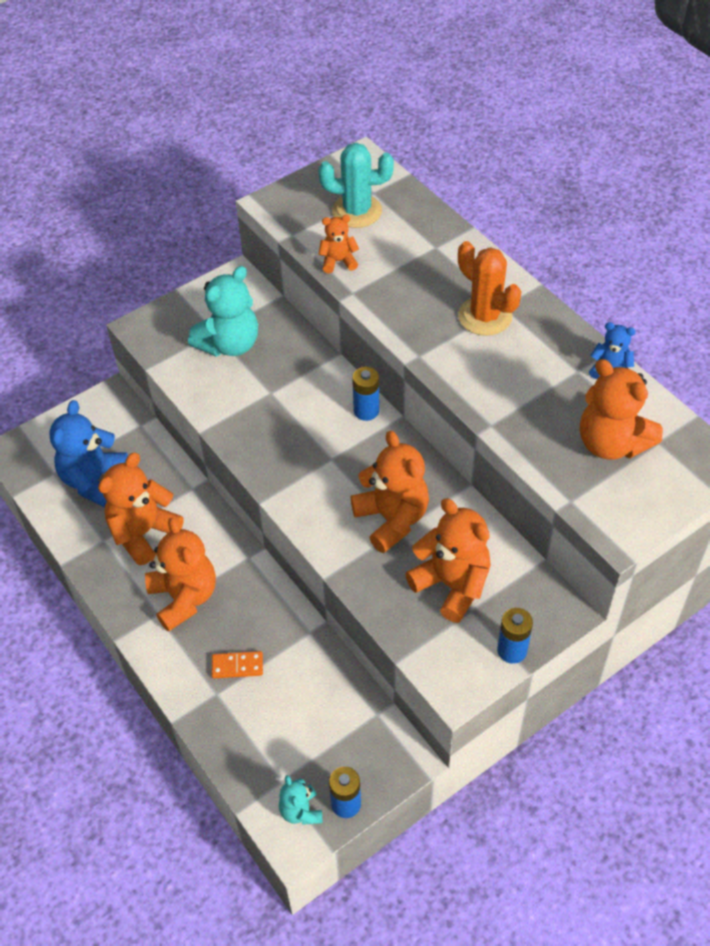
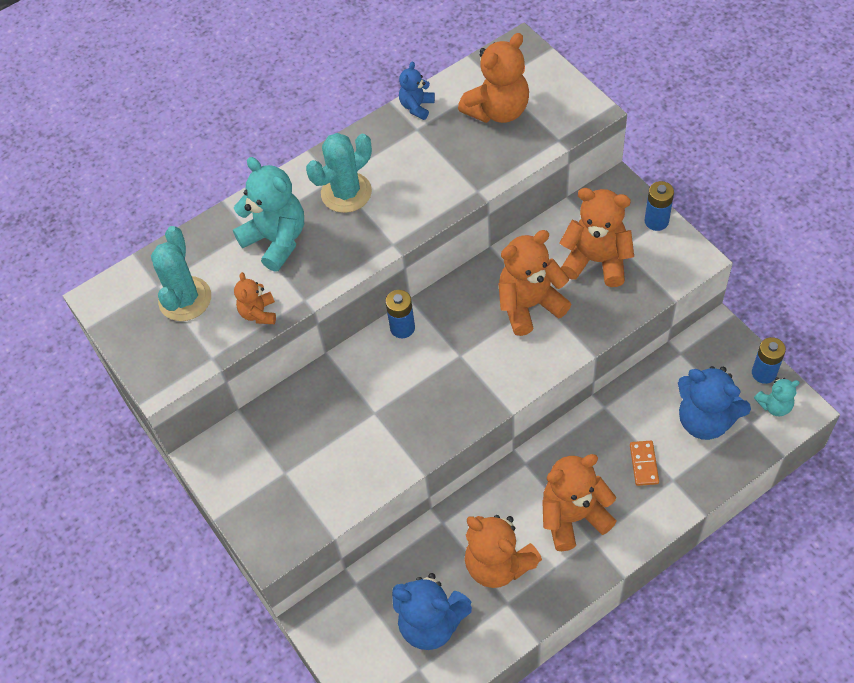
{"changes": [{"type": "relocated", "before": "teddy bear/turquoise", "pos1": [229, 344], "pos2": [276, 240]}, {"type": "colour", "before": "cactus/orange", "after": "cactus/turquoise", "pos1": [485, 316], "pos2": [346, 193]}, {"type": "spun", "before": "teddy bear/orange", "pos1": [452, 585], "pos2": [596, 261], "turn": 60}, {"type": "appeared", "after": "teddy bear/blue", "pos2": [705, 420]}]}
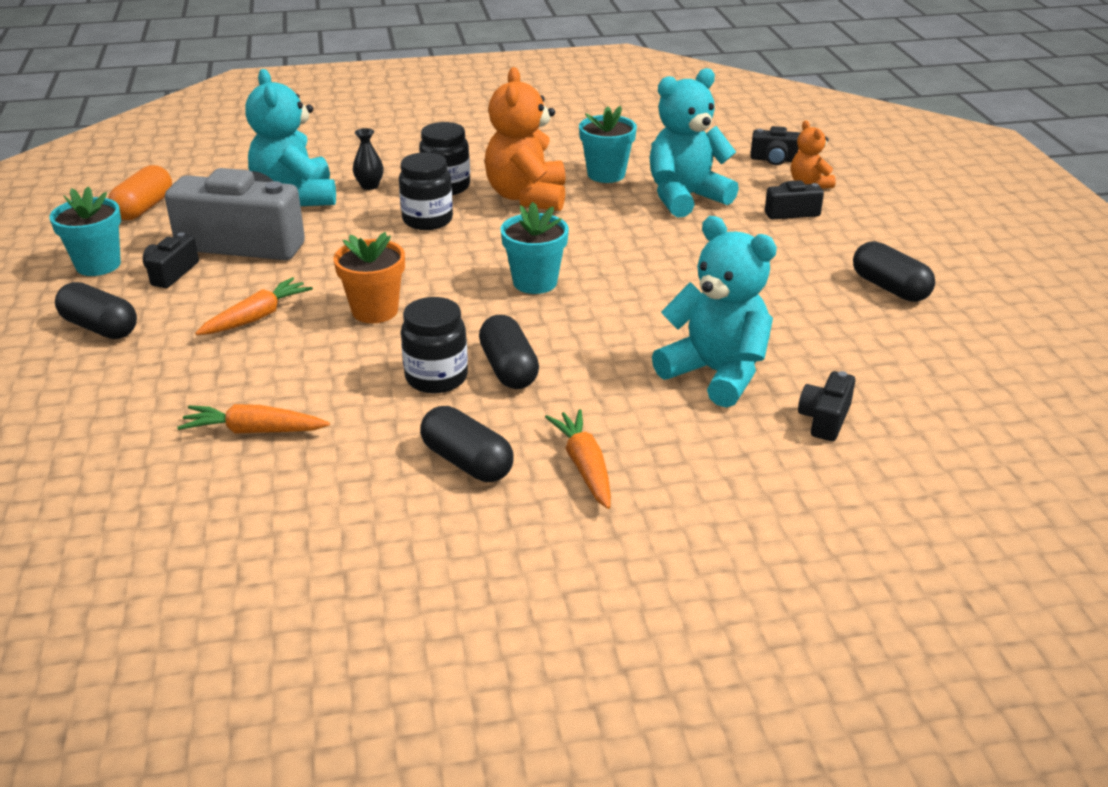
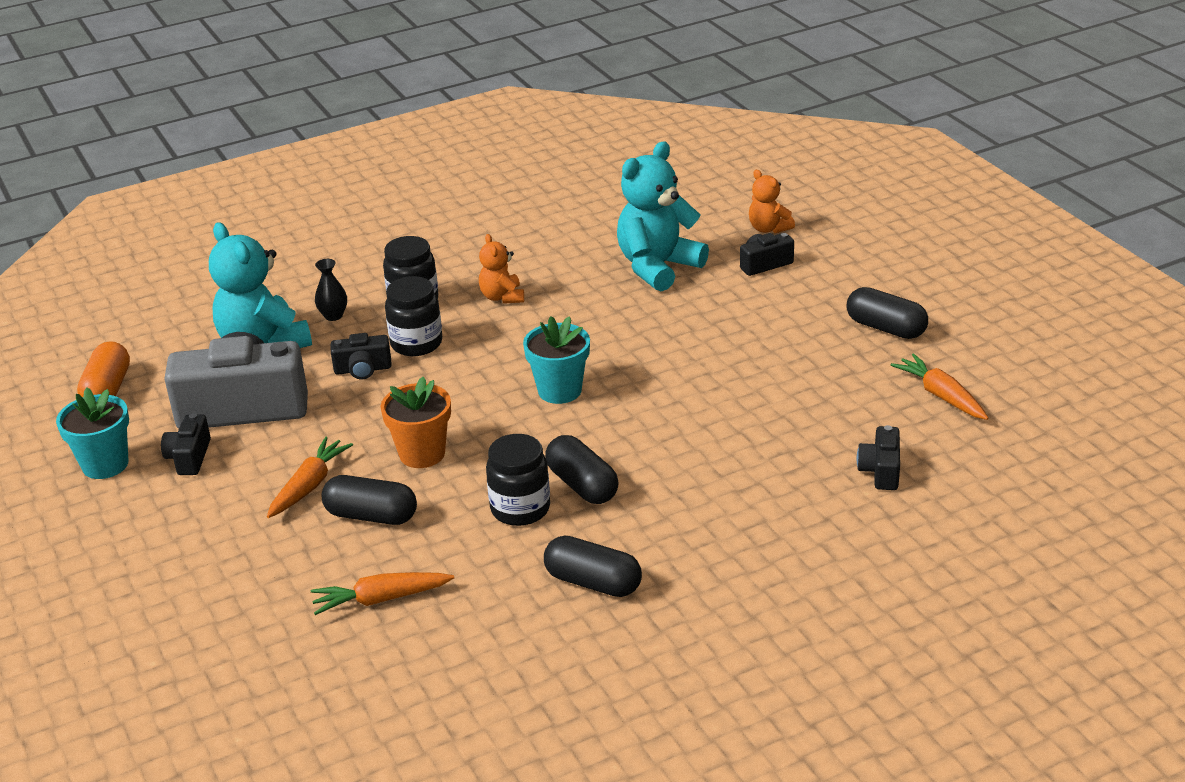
{"changes": [{"type": "relocated", "before": "capsule/black", "pos1": [100, 327], "pos2": [371, 516]}, {"type": "relocated", "before": "camera/black", "pos1": [775, 159], "pos2": [363, 369]}, {"type": "size", "before": "teddy bear/orange", "pos1": [527, 197], "pos2": [502, 297], "scale": 0.52}, {"type": "relocated", "before": "carrot/orange", "pos1": [584, 467], "pos2": [941, 396]}, {"type": "missing", "before": "flower pot/turquoise", "pos1": [606, 174]}, {"type": "missing", "before": "teddy bear/turquoise", "pos1": [716, 373]}]}
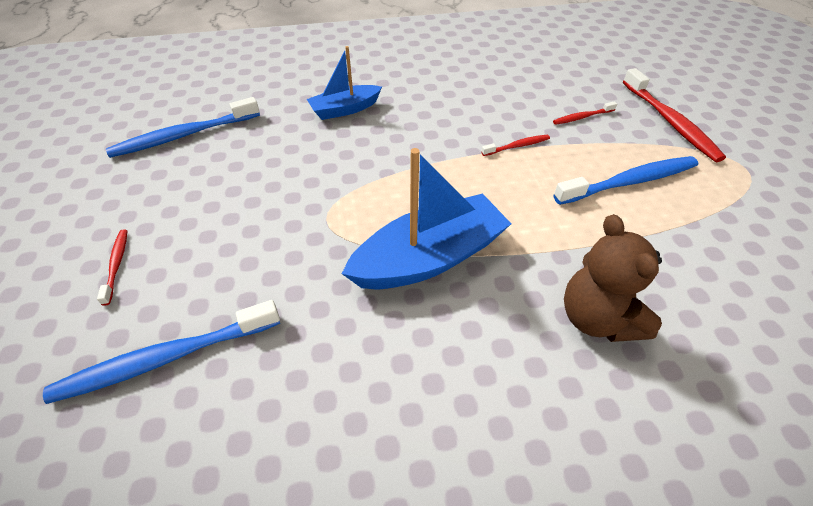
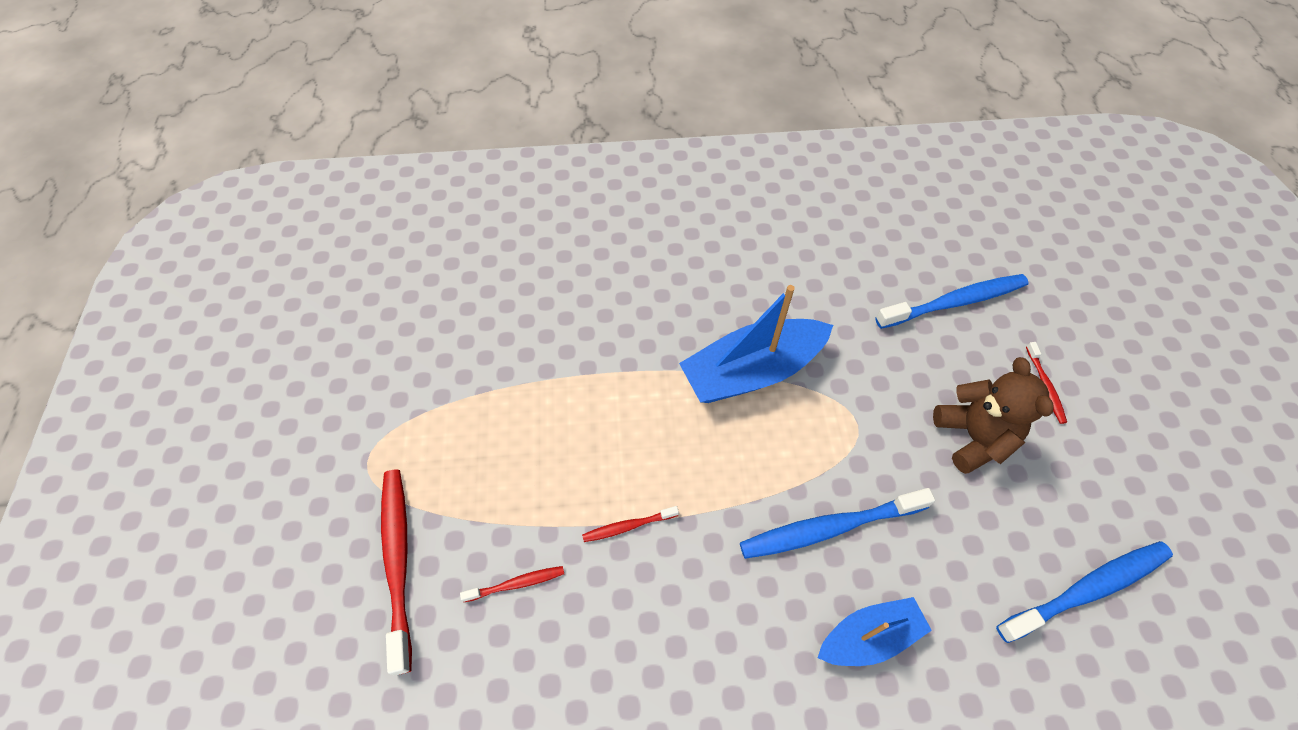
{"changes": [{"type": "relocated", "before": "toothbrush/blue", "pos1": [629, 182], "pos2": [829, 528]}, {"type": "relocated", "before": "teddy bear/brown", "pos1": [597, 318], "pos2": [973, 437]}]}
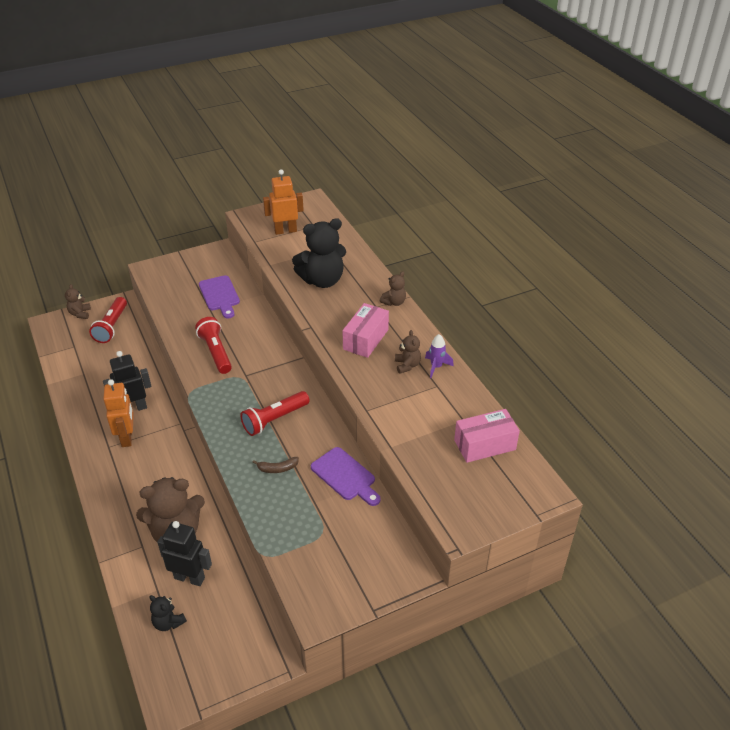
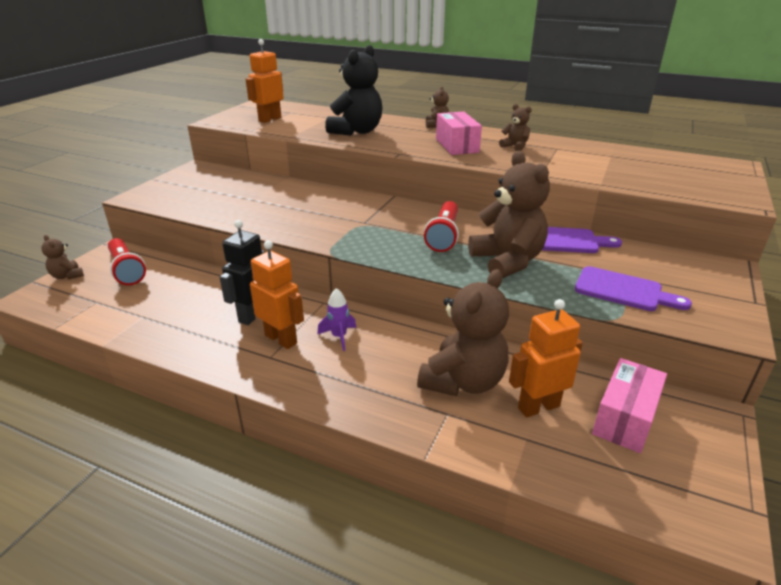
{"changes": [{"type": "relocated", "before": "rocket/purple", "pos1": [436, 367], "pos2": [339, 337]}, {"type": "exchanged", "before": "banana/brown", "after": "teddy bear/brown", "pos1": [277, 468], "pos2": [507, 261]}, {"type": "colour", "before": "robot/black", "after": "robot/orange", "pos1": [189, 578], "pos2": [538, 407]}, {"type": "relocated", "before": "cutting board/purple", "pos1": [220, 295], "pos2": [623, 290]}, {"type": "relocated", "before": "box/pink", "pos1": [485, 445], "pos2": [625, 418]}, {"type": "missing", "before": "teddy bear/black", "pos1": [168, 622]}, {"type": "missing", "before": "flashlight/red", "pos1": [216, 352]}]}
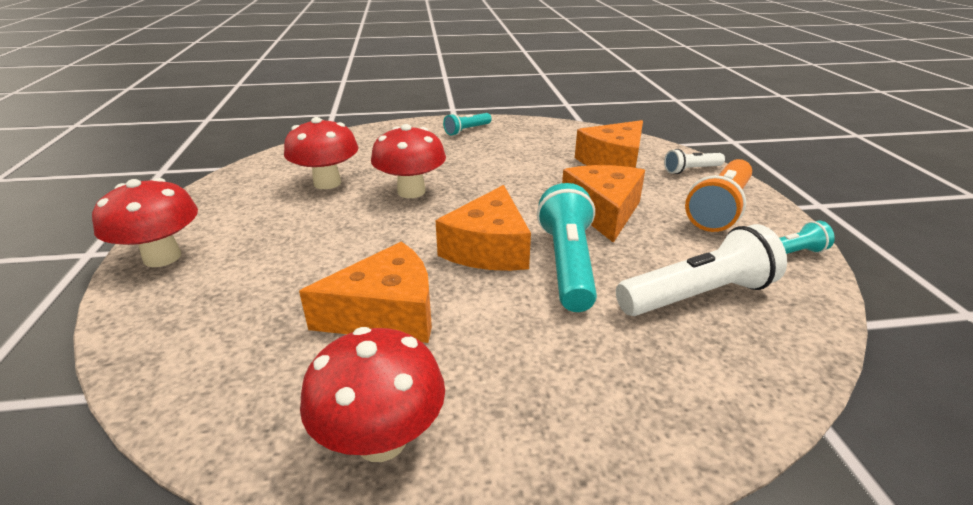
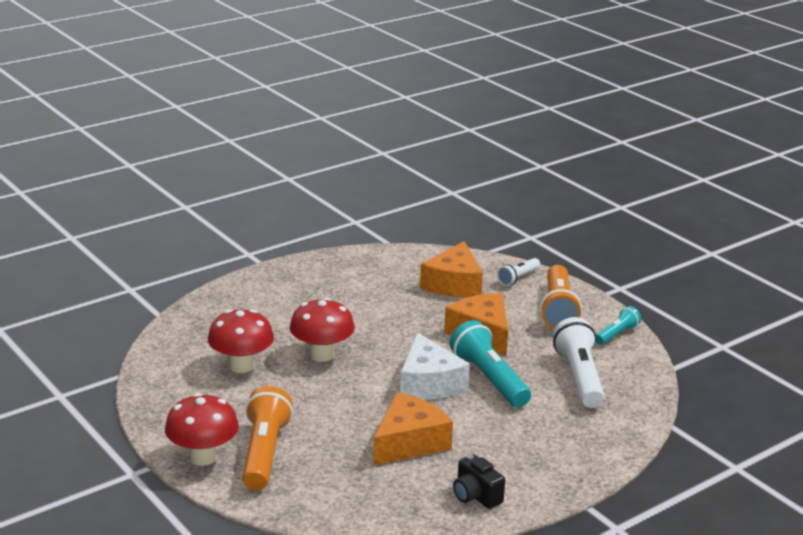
{"changes": [{"type": "appeared", "after": "flashlight/orange", "pos2": [264, 453]}, {"type": "colour", "before": "cheese/orange", "after": "cheese/white", "pos1": [489, 248], "pos2": [429, 383]}, {"type": "exchanged", "before": "mushroom/red", "after": "camera/black", "pos1": [381, 440], "pos2": [476, 496]}, {"type": "spun", "before": "flashlight/white", "pos1": [698, 295], "pos2": [579, 377], "turn": -45}, {"type": "missing", "before": "flashlight/turquoise", "pos1": [467, 130]}]}
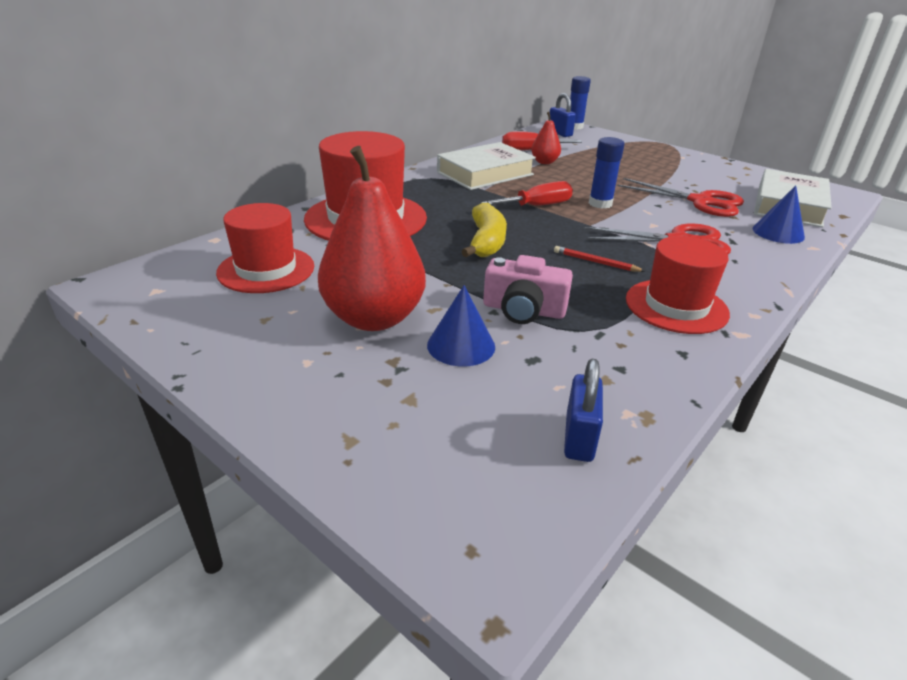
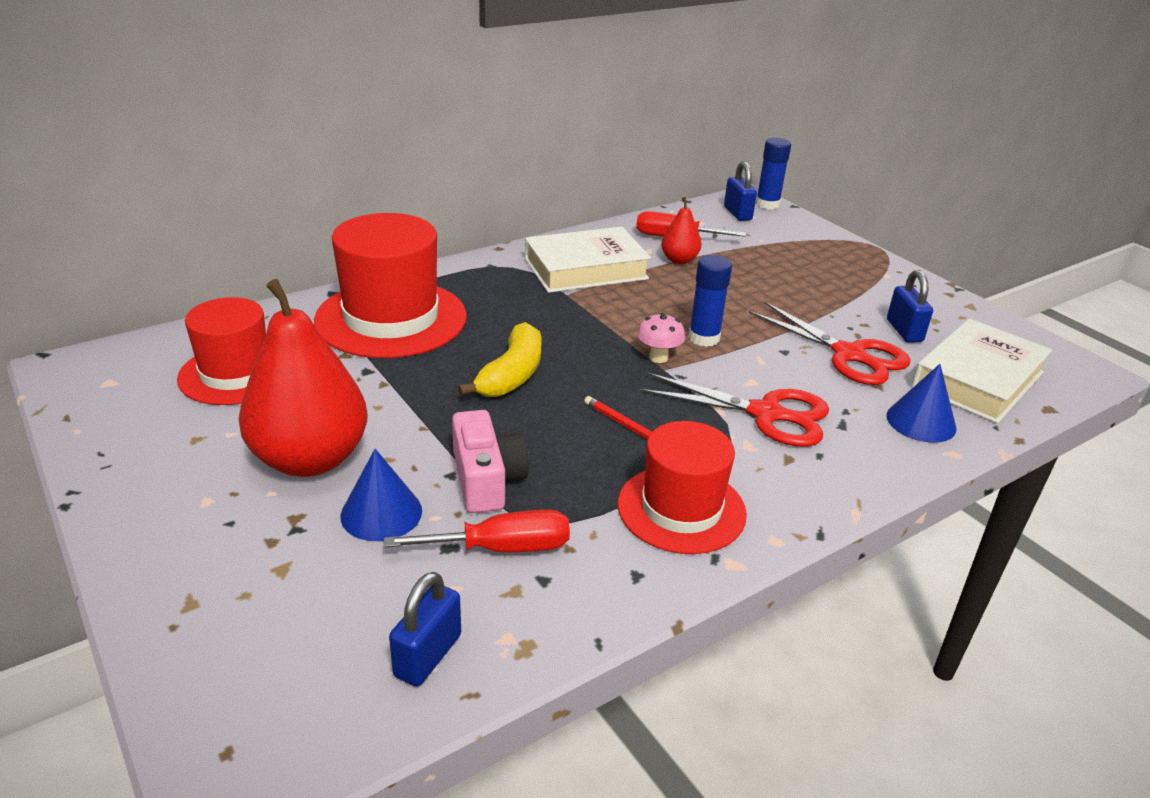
{"changes": [{"type": "relocated", "before": "screwdriver/red", "pos1": [537, 206], "pos2": [501, 548]}, {"type": "spun", "before": "camera/pink", "pos1": [523, 310], "pos2": [487, 479], "turn": -135}, {"type": "appeared", "after": "mushroom/pink", "pos2": [658, 357]}, {"type": "appeared", "after": "padlock/blue", "pos2": [904, 331]}]}
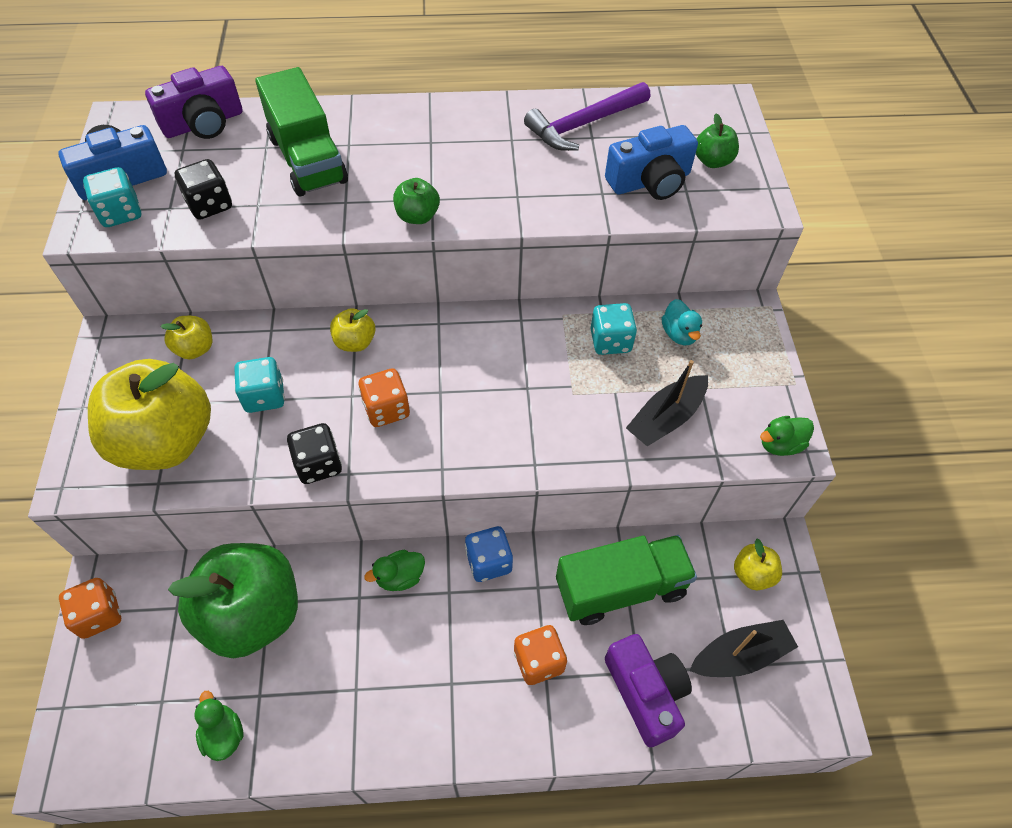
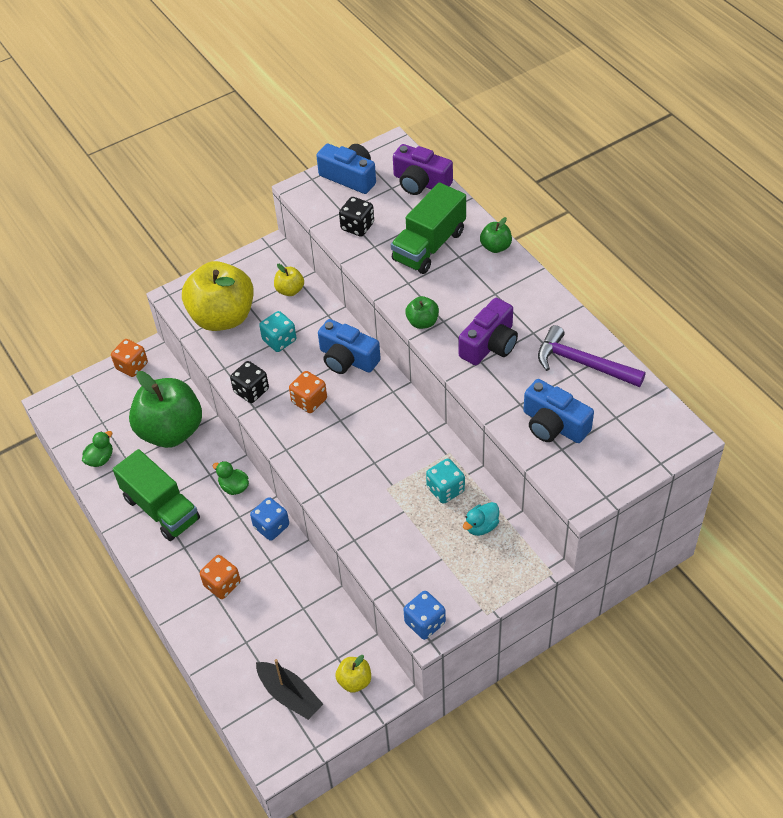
{"changes": [{"type": "relocated", "before": "truck/green", "pos1": [620, 588], "pos2": [161, 509]}, {"type": "exchanged", "before": "apple/yellow", "after": "camera/blue", "pos1": [355, 342], "pos2": [347, 359]}, {"type": "exchanged", "before": "duck/green", "after": "dice/blue", "pos1": [780, 444], "pos2": [425, 623]}, {"type": "relocated", "before": "camera/purple", "pos1": [645, 692], "pos2": [490, 344]}, {"type": "relocated", "before": "apple/green", "pos1": [712, 161], "pos2": [495, 247]}, {"type": "missing", "before": "dice/turquoise", "pos1": [120, 213]}, {"type": "missing", "before": "boat/black", "pos1": [666, 418]}]}
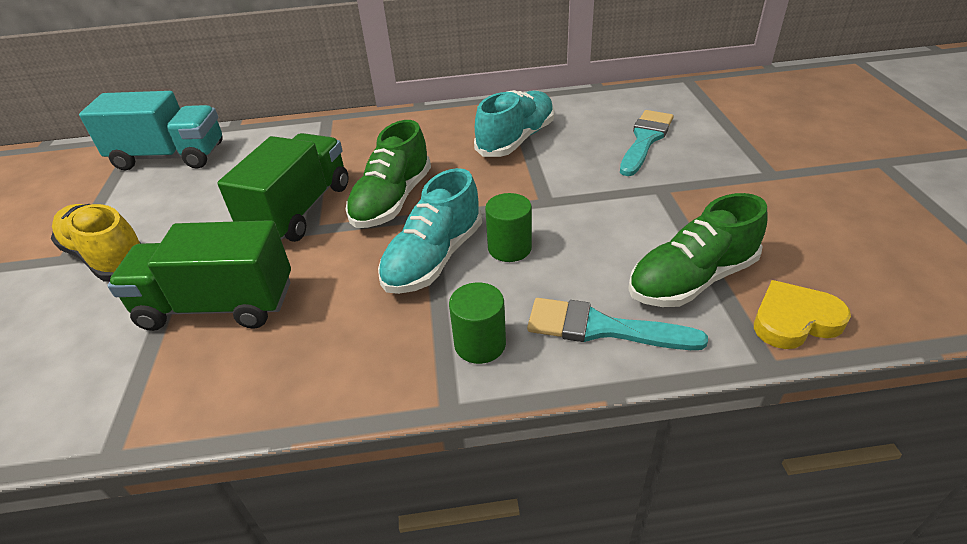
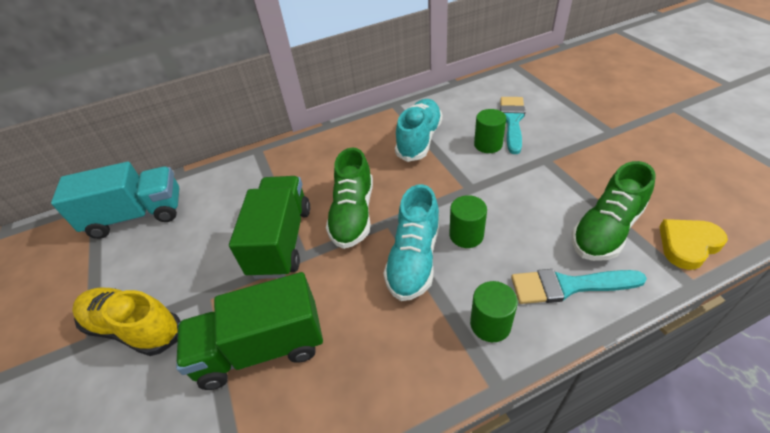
{"changes": [{"type": "appeared", "after": "cylinder/green", "pos2": [488, 145]}]}
